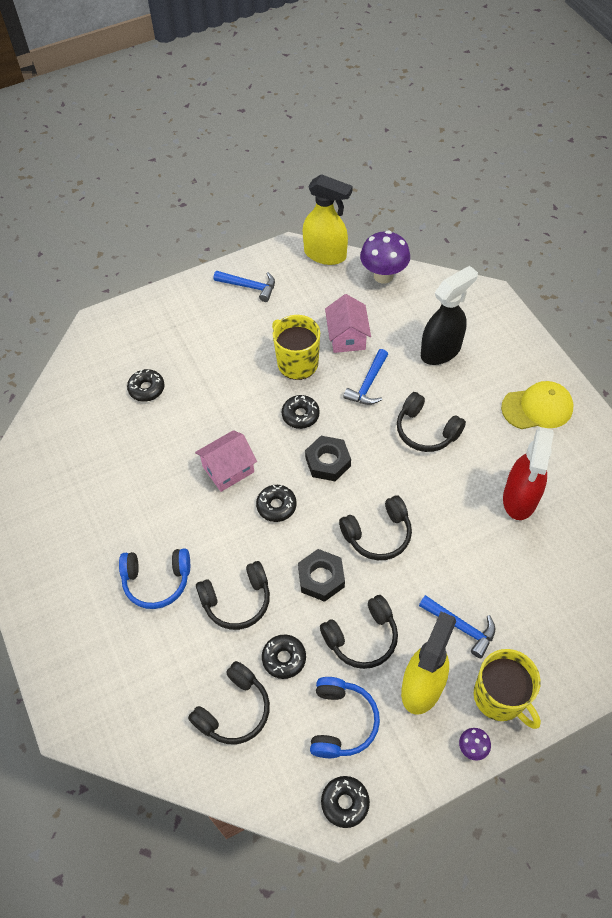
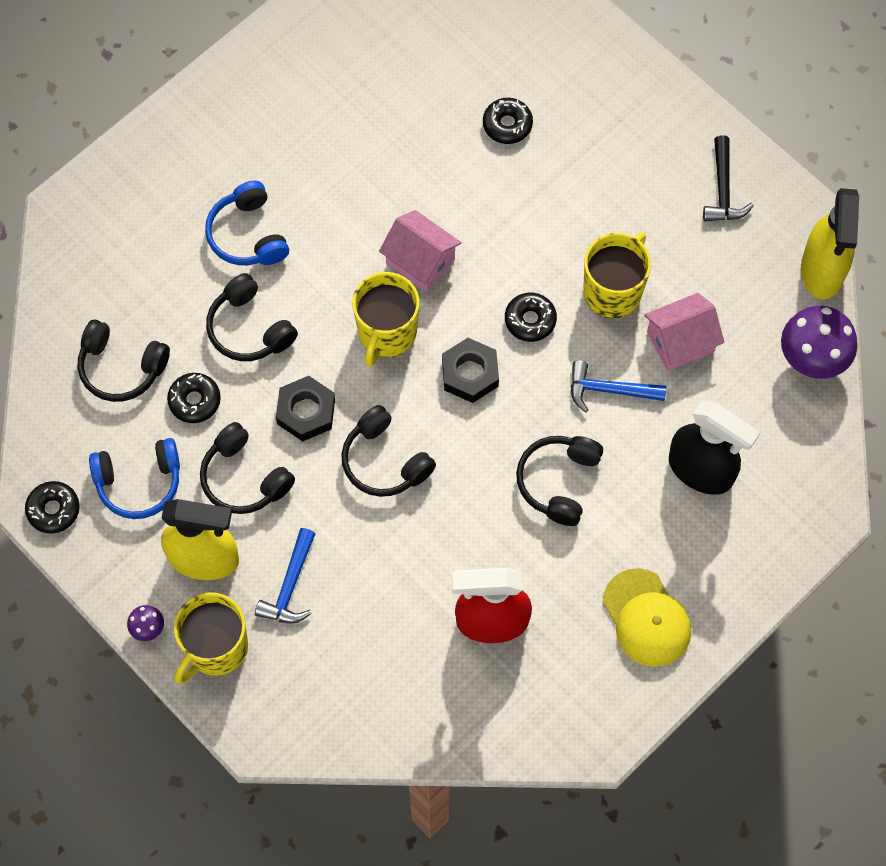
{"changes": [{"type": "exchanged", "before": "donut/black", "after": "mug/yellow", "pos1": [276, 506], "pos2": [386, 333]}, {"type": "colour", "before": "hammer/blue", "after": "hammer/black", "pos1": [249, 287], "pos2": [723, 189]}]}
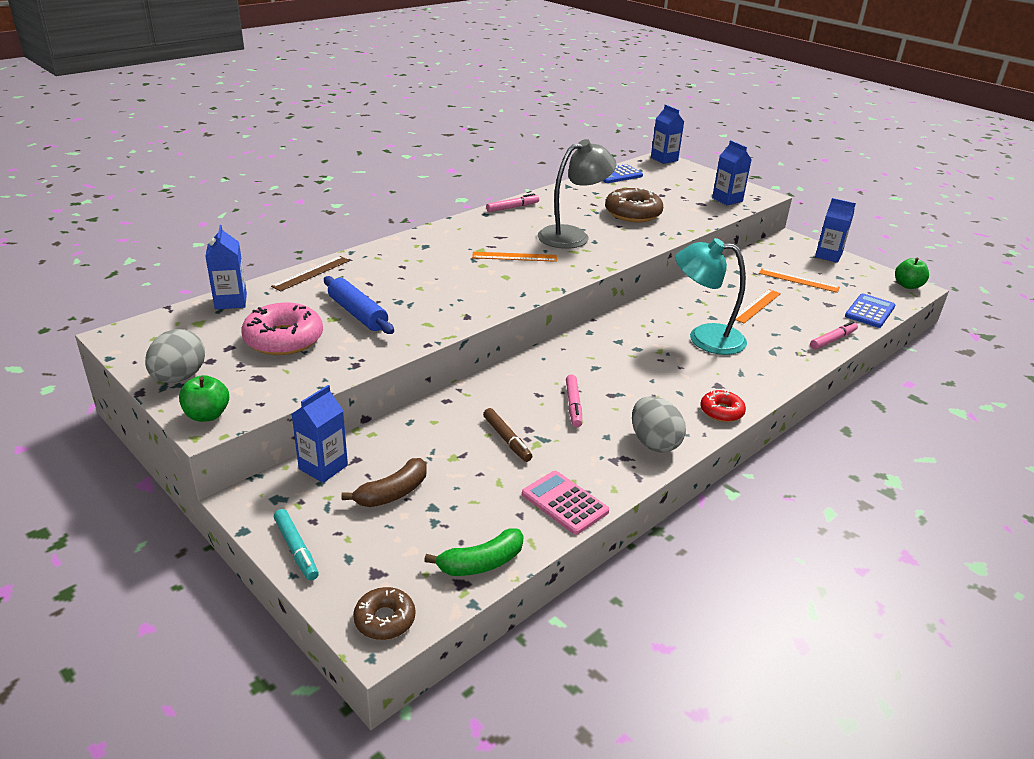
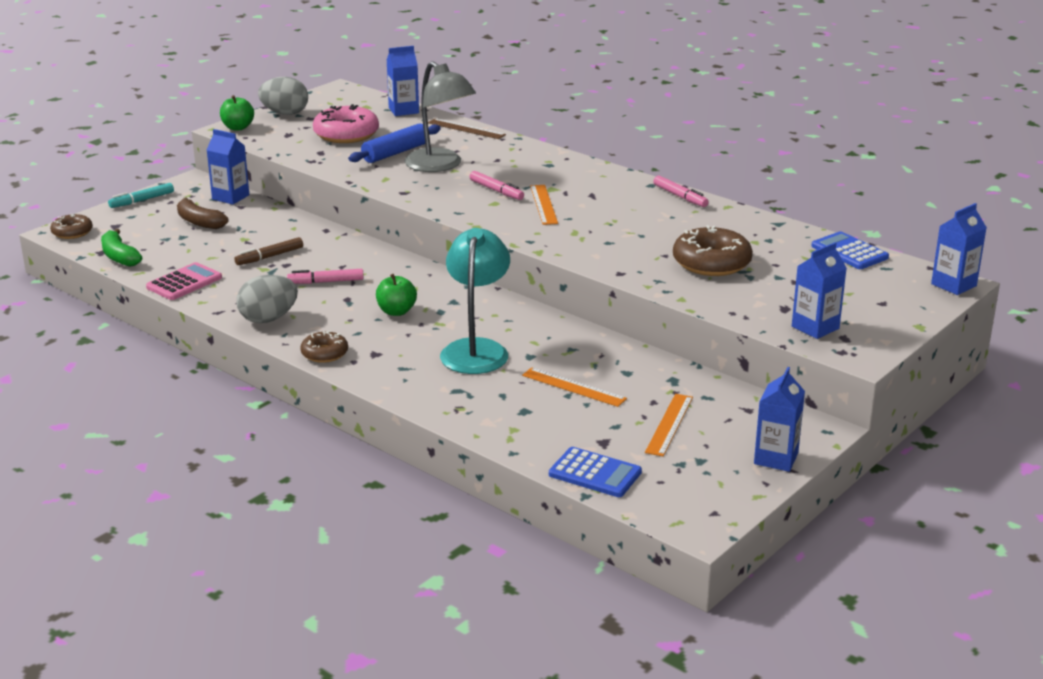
{"changes": [{"type": "colour", "before": "donut/red", "after": "donut/brown", "pos1": [721, 412], "pos2": [324, 353]}, {"type": "relocated", "before": "apple/green", "pos1": [907, 285], "pos2": [396, 311]}, {"type": "relocated", "before": "lamp/grey", "pos1": [572, 235], "pos2": [440, 165]}, {"type": "relocated", "before": "marker/pink", "pos1": [833, 340], "pos2": [496, 191]}]}
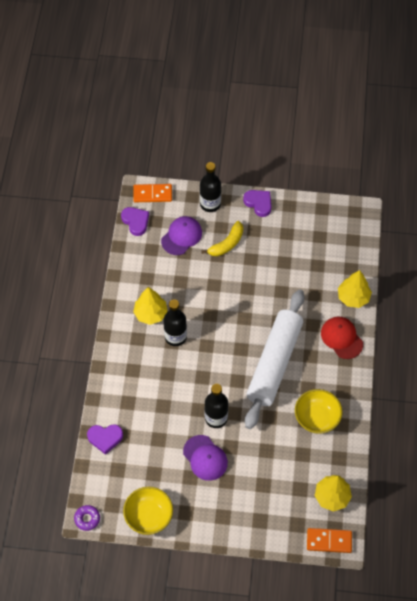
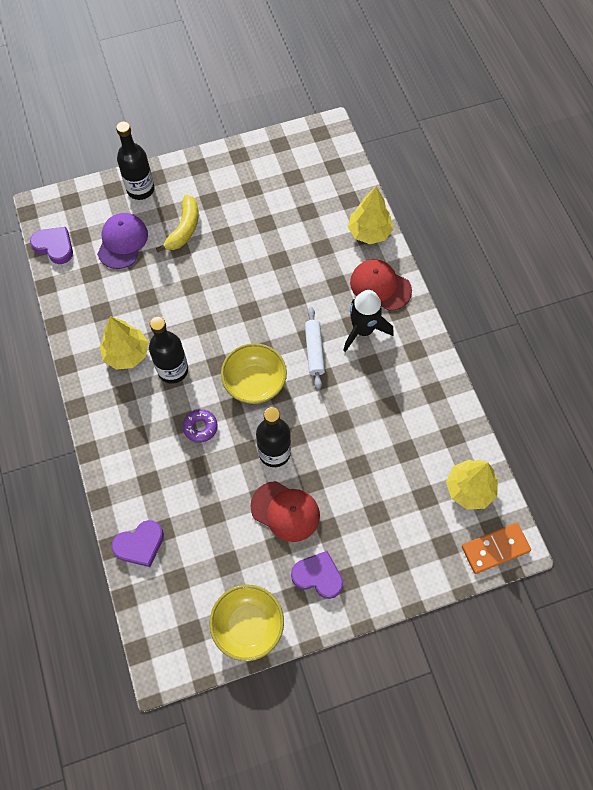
{"changes": [{"type": "relocated", "before": "donut/purple", "pos1": [87, 519], "pos2": [200, 427]}, {"type": "relocated", "before": "bowl/yellow", "pos1": [317, 418], "pos2": [255, 383]}, {"type": "colour", "before": "cap/purple", "after": "cap/red", "pos1": [205, 458], "pos2": [285, 511]}, {"type": "relocated", "before": "heart/purple", "pos1": [258, 203], "pos2": [318, 576]}, {"type": "size", "before": "rolling pin/white", "pos1": [274, 363], "pos2": [314, 351], "scale": 0.41}, {"type": "appeared", "after": "rocket/black", "pos2": [363, 330]}, {"type": "missing", "before": "domino/orange", "pos1": [152, 194]}]}
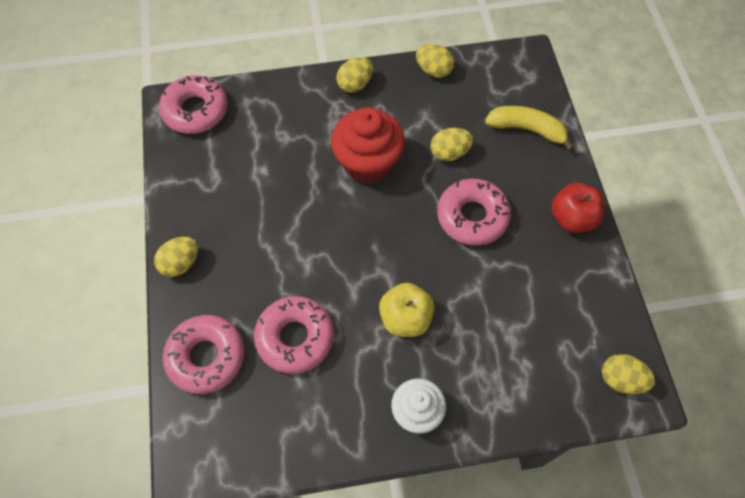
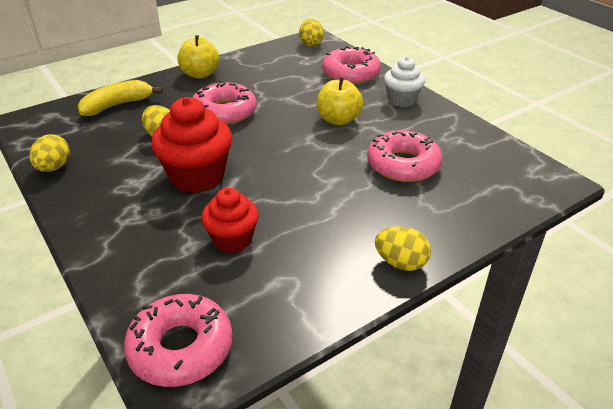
{"changes": [{"type": "spun", "before": "banana/yellow", "pos1": [527, 129], "pos2": [118, 105], "turn": 60}, {"type": "colour", "before": "apple/red", "after": "apple/yellow", "pos1": [572, 218], "pos2": [200, 74]}, {"type": "appeared", "after": "cupcake/red", "pos2": [232, 240]}, {"type": "relocated", "before": "donut/pink", "pos1": [206, 357], "pos2": [350, 73]}, {"type": "missing", "before": "egg/yellow", "pos1": [355, 84]}]}
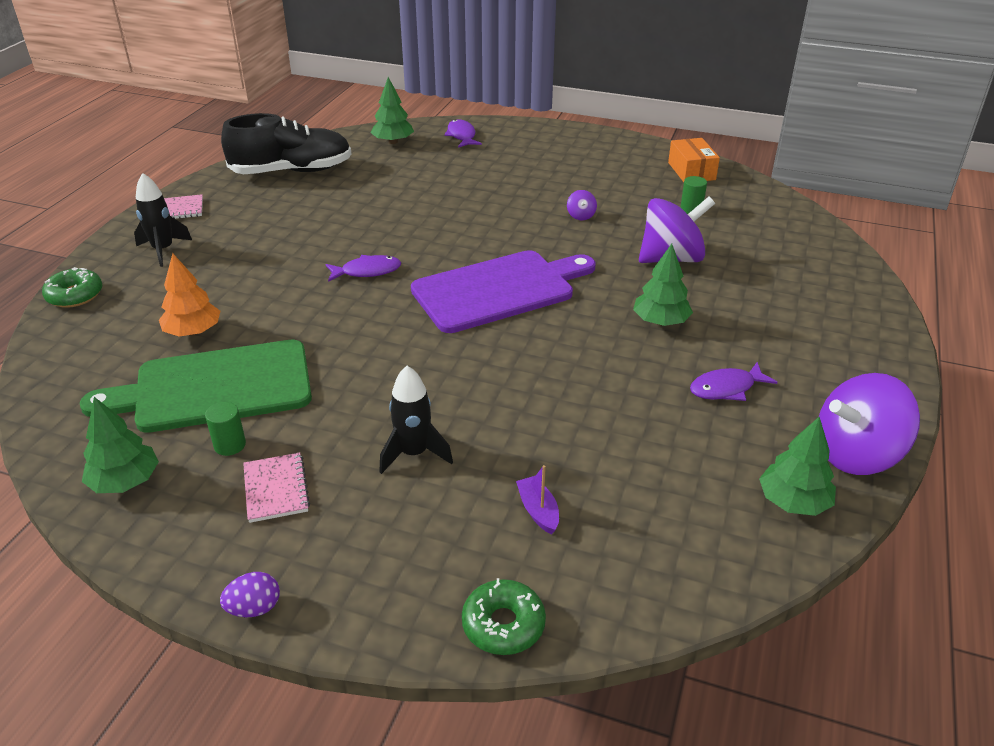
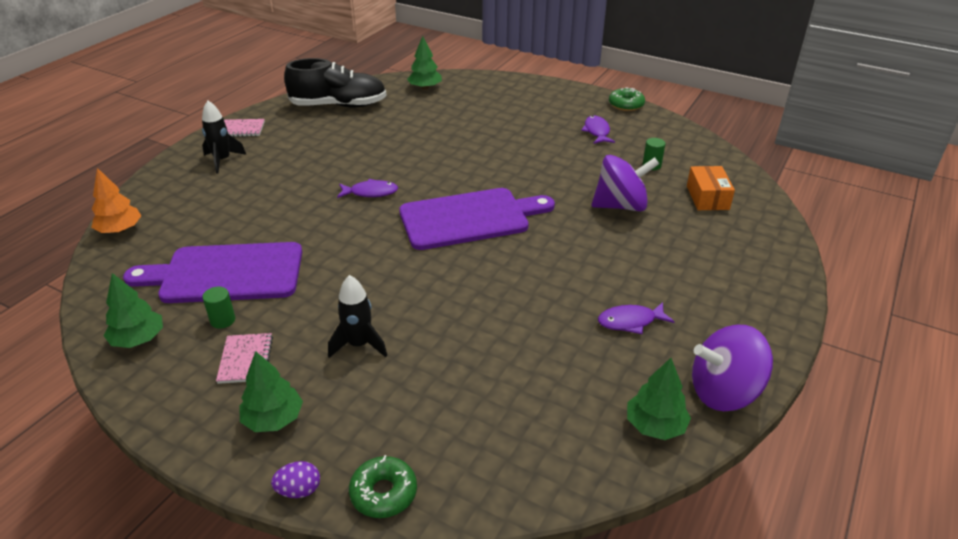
{"changes": [{"type": "relocated", "before": "tree/orange", "pos1": [193, 332], "pos2": [120, 230]}, {"type": "colour", "before": "cutting board/green", "after": "cutting board/purple", "pos1": [214, 387], "pos2": [226, 273]}, {"type": "relocated", "before": "tree/green", "pos1": [660, 321], "pos2": [273, 419]}, {"type": "relocated", "before": "egg/purple", "pos1": [254, 608], "pos2": [299, 490]}, {"type": "relocated", "before": "fish/purple", "pos1": [461, 136], "pos2": [597, 131]}, {"type": "relocated", "before": "donut/green", "pos1": [75, 295], "pos2": [626, 105]}, {"type": "relocated", "before": "box/orange", "pos1": [691, 171], "pos2": [707, 197]}, {"type": "missing", "before": "boat/purple", "pos1": [538, 511]}, {"type": "missing", "before": "spinning top/purple", "pos1": [581, 216]}]}
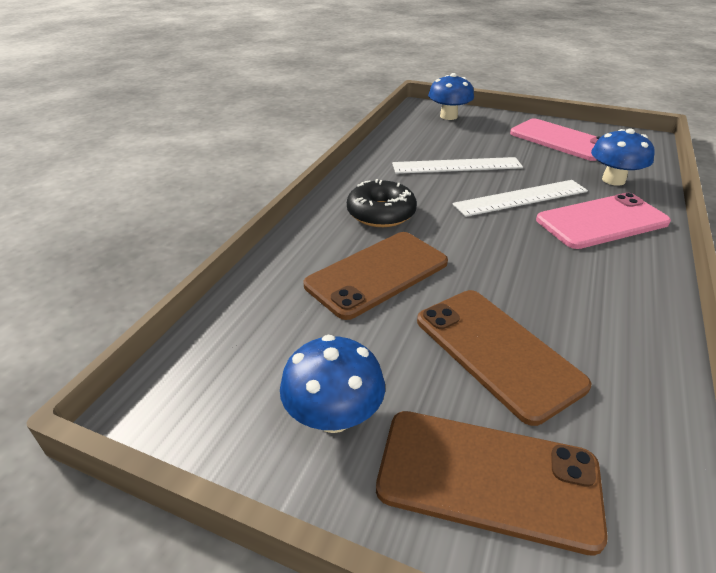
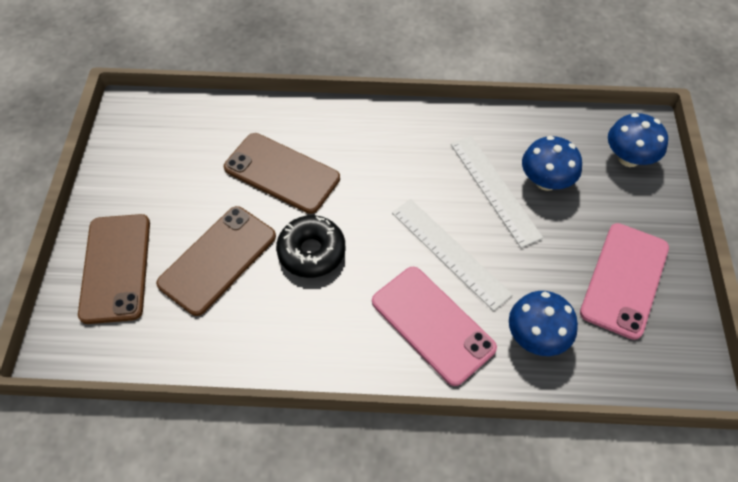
{"changes": [{"type": "relocated", "before": "donut/black", "pos1": [381, 213], "pos2": [311, 252]}, {"type": "relocated", "before": "mushroom/blue", "pos1": [334, 416], "pos2": [546, 181]}]}
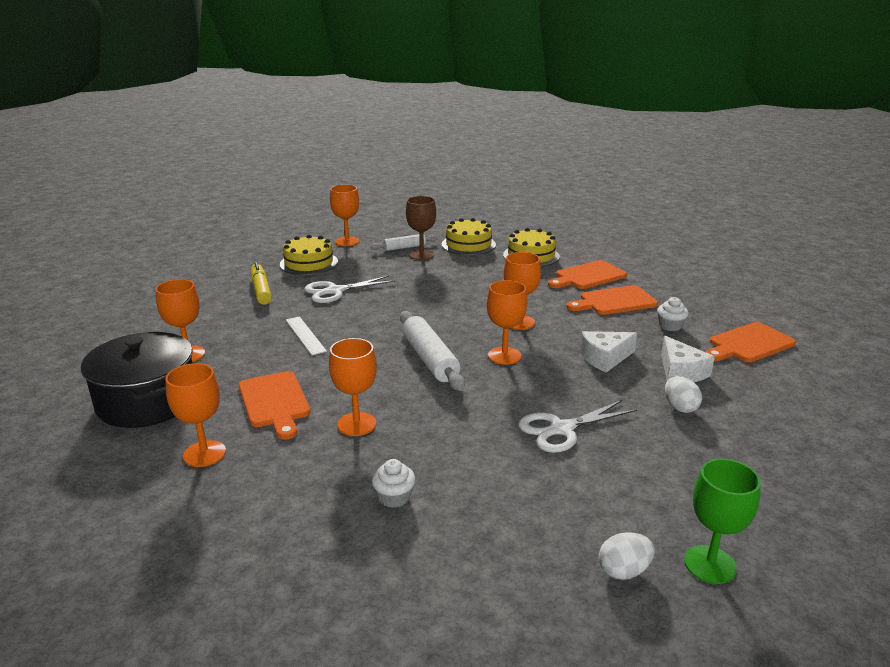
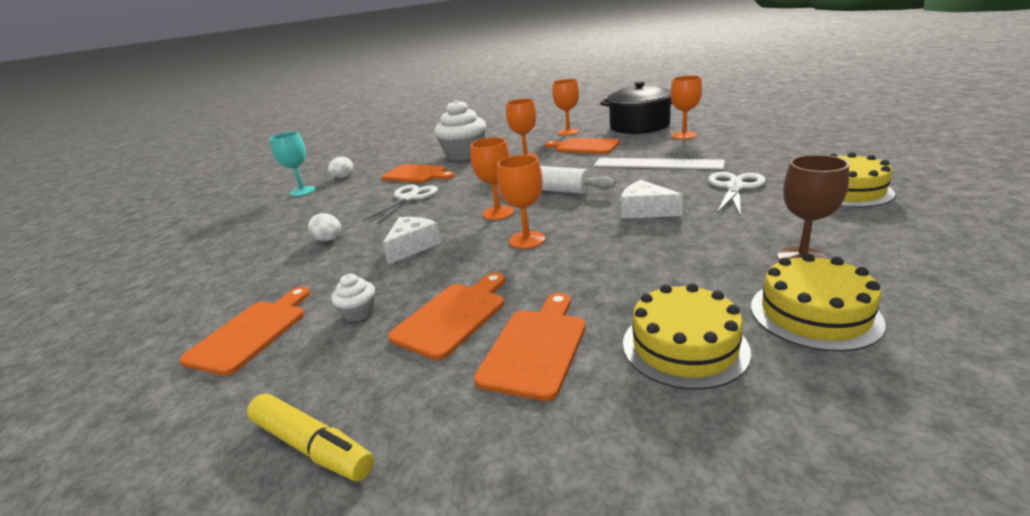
{"changes": [{"type": "relocated", "before": "marker/yellow", "pos1": [261, 290], "pos2": [312, 446]}, {"type": "colour", "before": "goblet/green", "after": "goblet/turquoise", "pos1": [710, 564], "pos2": [303, 191]}, {"type": "appeared", "after": "cutting board/orange", "pos2": [416, 174]}, {"type": "size", "before": "cupcake/white", "pos1": [394, 497], "pos2": [464, 155], "scale": 2.27}, {"type": "size", "before": "ruler/white", "pos1": [305, 335], "pos2": [657, 164], "scale": 1.69}, {"type": "relocated", "before": "cheese/white", "pos1": [680, 372], "pos2": [645, 210]}, {"type": "missing", "before": "goblet/orange", "pos1": [347, 241]}, {"type": "missing", "before": "rolling pin/white", "pos1": [404, 247]}]}
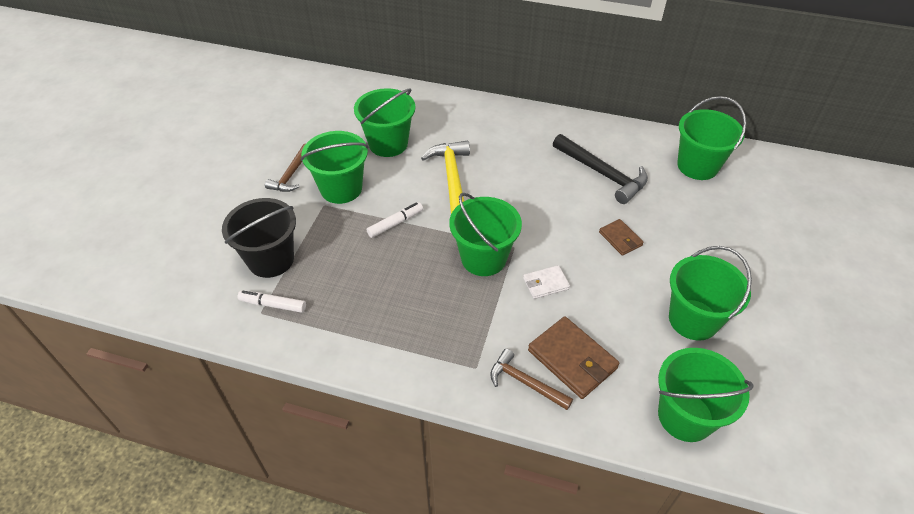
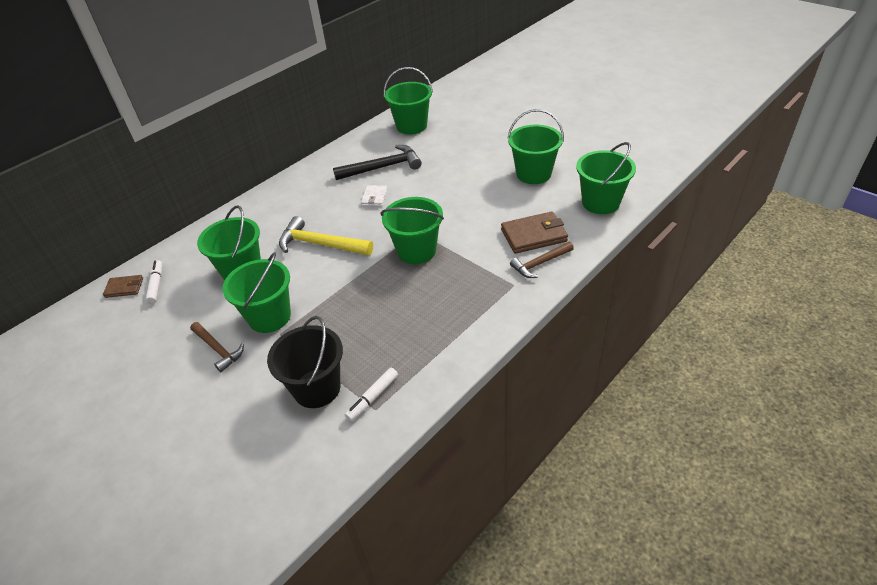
{"changes": [{"type": "relocated", "before": "wallet/brown", "pos1": [620, 239], "pos2": [124, 288]}, {"type": "relocated", "before": "marker/white", "pos1": [395, 223], "pos2": [156, 285]}, {"type": "relocated", "before": "wallet/white", "pos1": [545, 283], "pos2": [374, 197]}]}
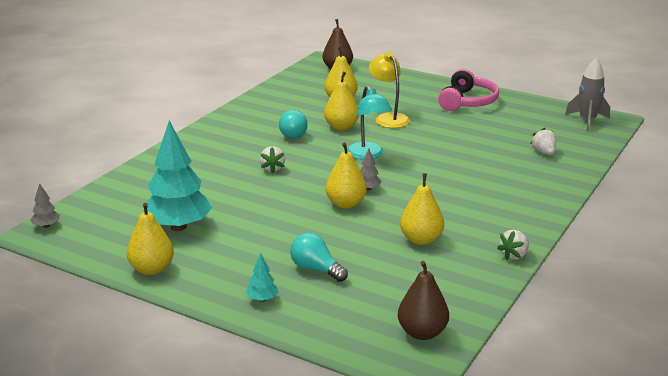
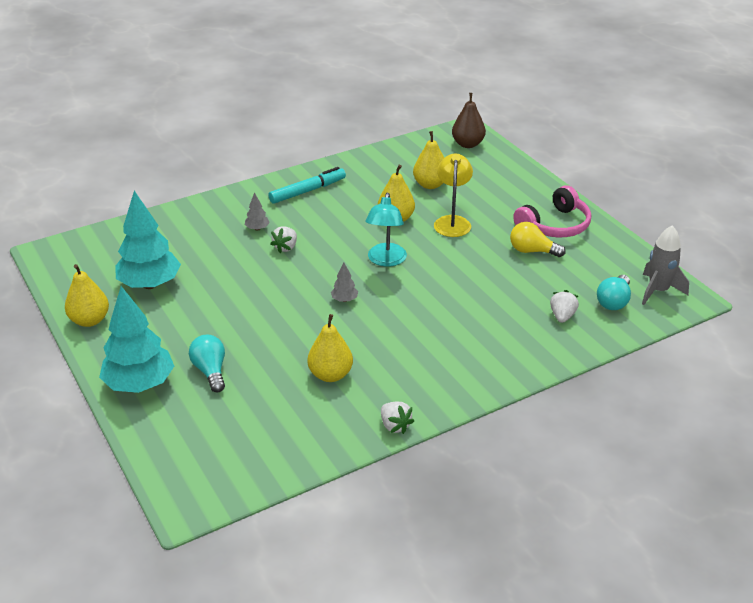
{"changes": [{"type": "size", "before": "tree/turquoise", "pos1": [262, 299], "pos2": [139, 384], "scale": 2.39}, {"type": "relocated", "before": "tree/grey", "pos1": [46, 226], "pos2": [257, 228]}, {"type": "appeared", "after": "marker/turquoise", "pos2": [307, 191]}, {"type": "spun", "before": "strawberry/white", "pos1": [514, 255], "pos2": [395, 426], "turn": -105}, {"type": "appeared", "after": "light bulb/yellow", "pos2": [532, 251]}, {"type": "relocated", "before": "light bulb/turquoise", "pos1": [293, 134], "pos2": [613, 302]}, {"type": "missing", "before": "pear/yellow", "pos1": [345, 204]}, {"type": "missing", "before": "pear/brown", "pos1": [422, 333]}]}
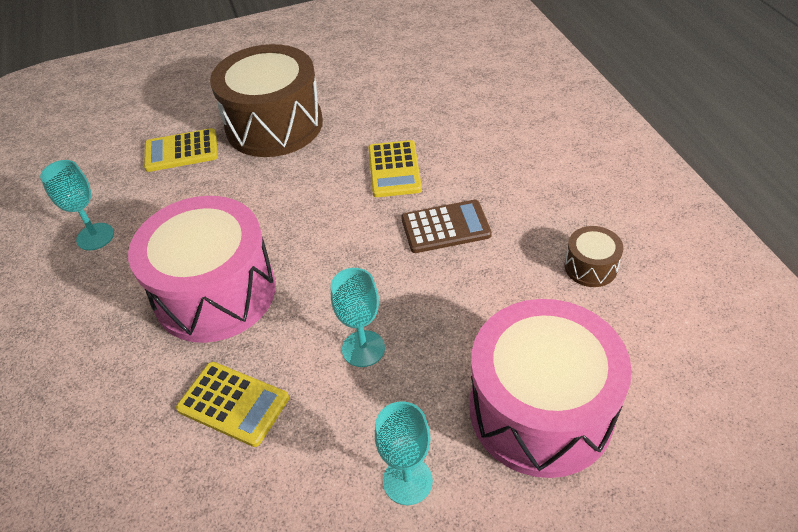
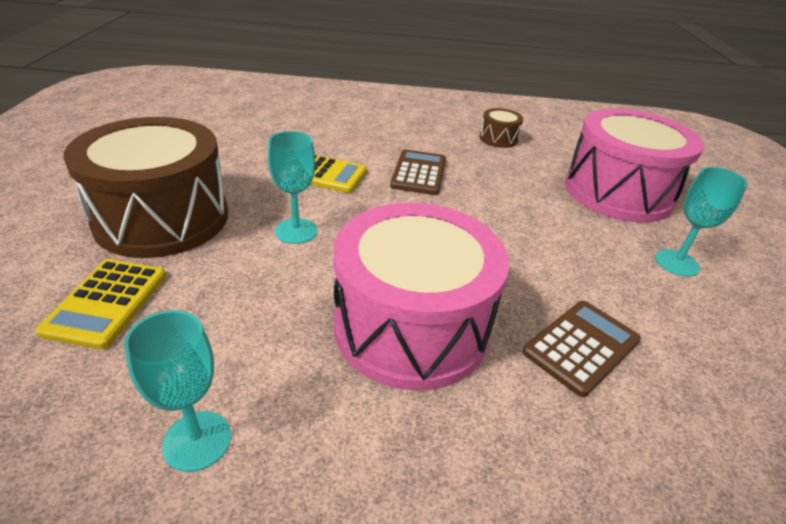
{"changes": [{"type": "relocated", "before": "goblet/turquoise", "pos1": [363, 348], "pos2": [296, 231]}, {"type": "colour", "before": "calculator/yellow", "after": "calculator/brown", "pos1": [233, 404], "pos2": [581, 346]}]}
